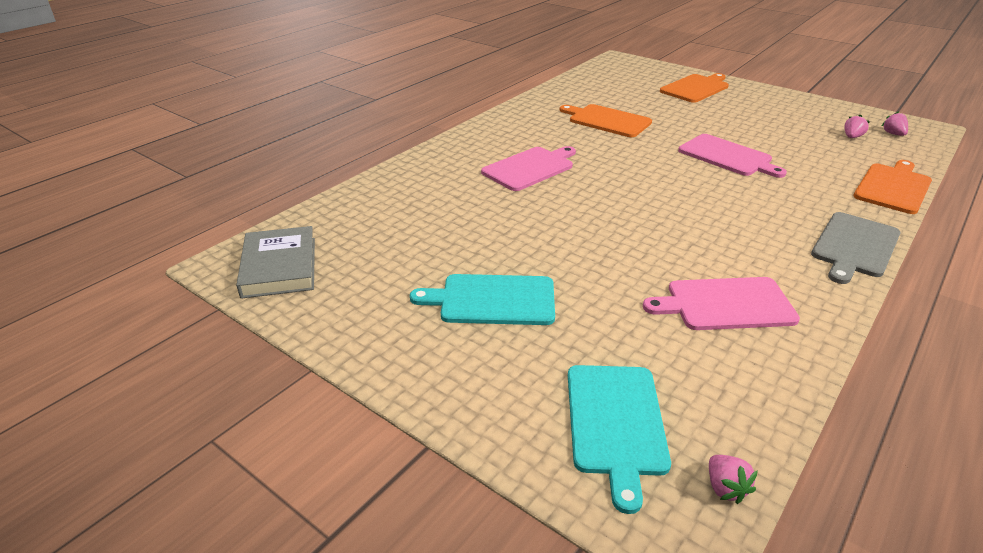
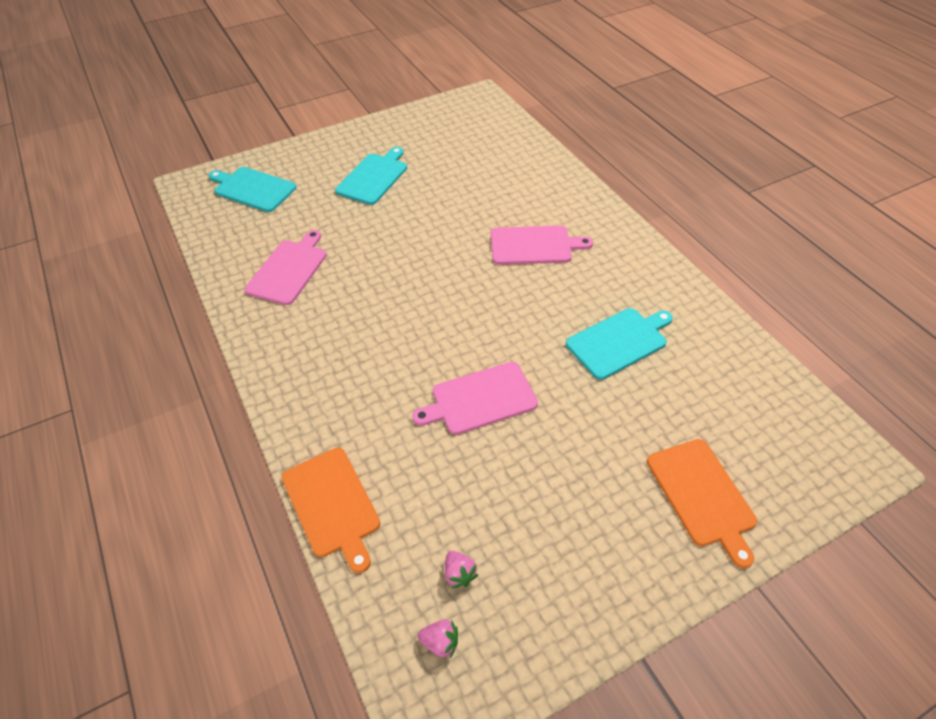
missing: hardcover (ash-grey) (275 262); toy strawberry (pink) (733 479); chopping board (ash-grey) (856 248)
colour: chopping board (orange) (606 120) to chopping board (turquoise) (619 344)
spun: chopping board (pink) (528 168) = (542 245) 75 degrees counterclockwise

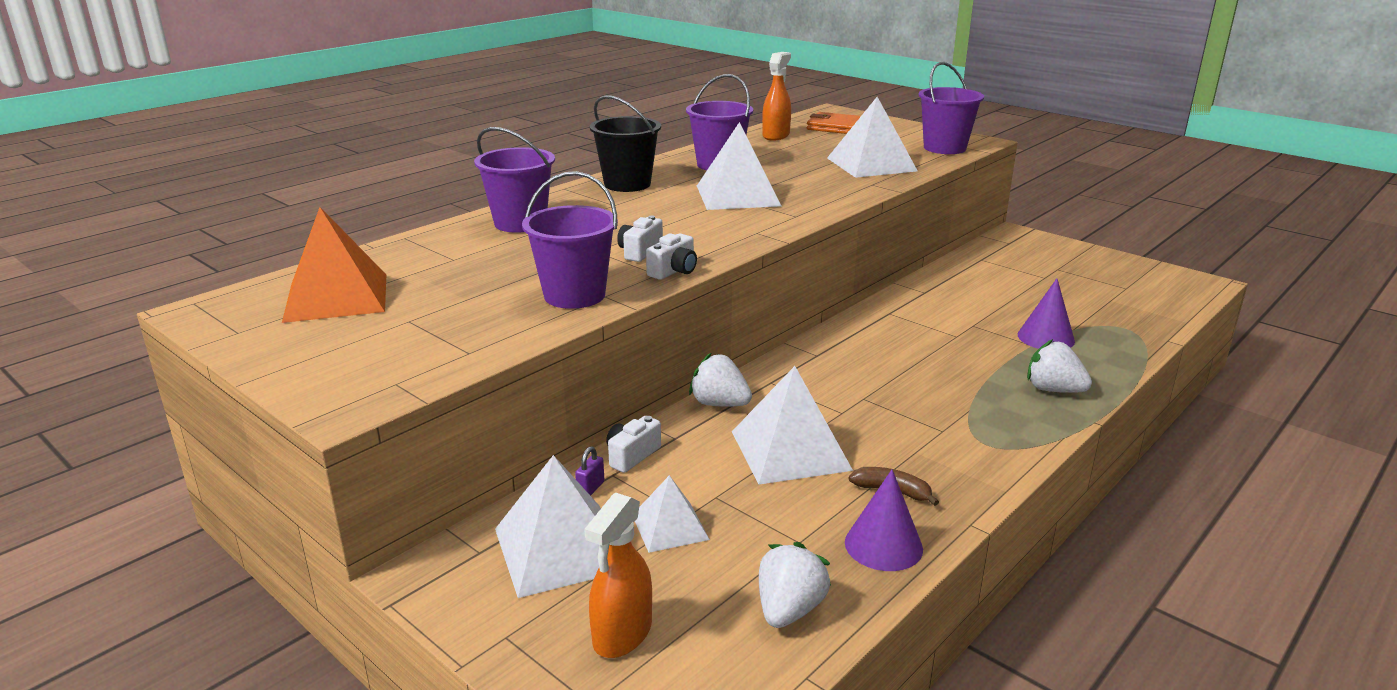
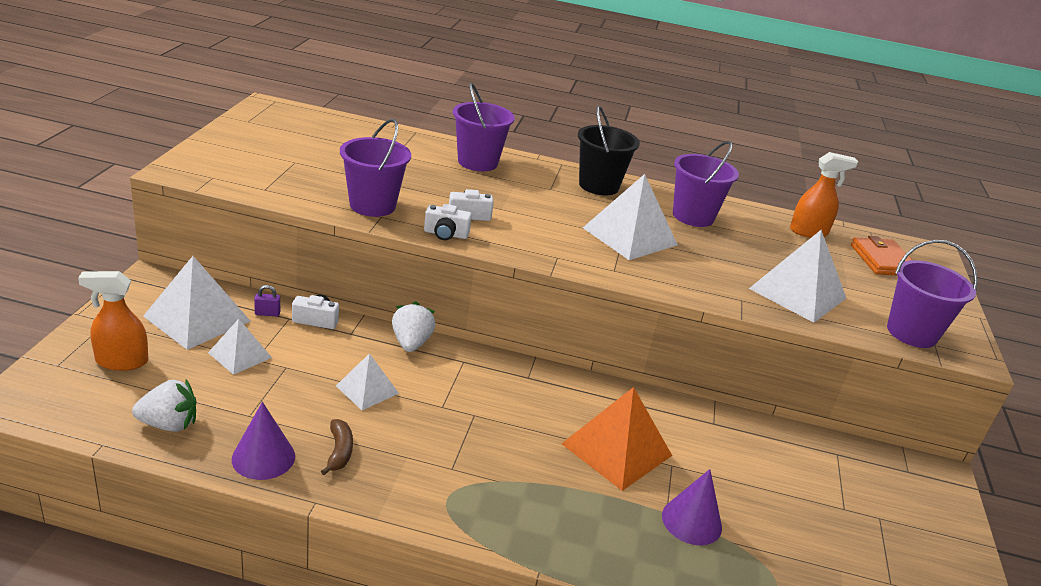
missing: toy strawberry (white) (1059 366)
relocated: solid pyramid (orange) (334 265) to (616 439)
size: solid pyramid (white) (792 425) = (367 381) x0.58

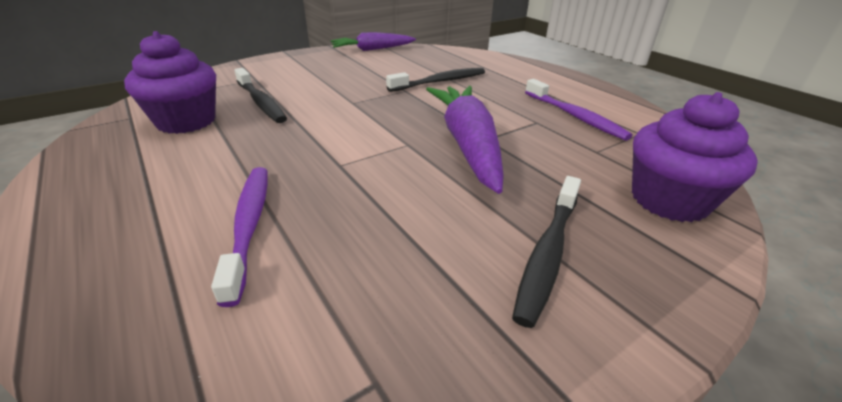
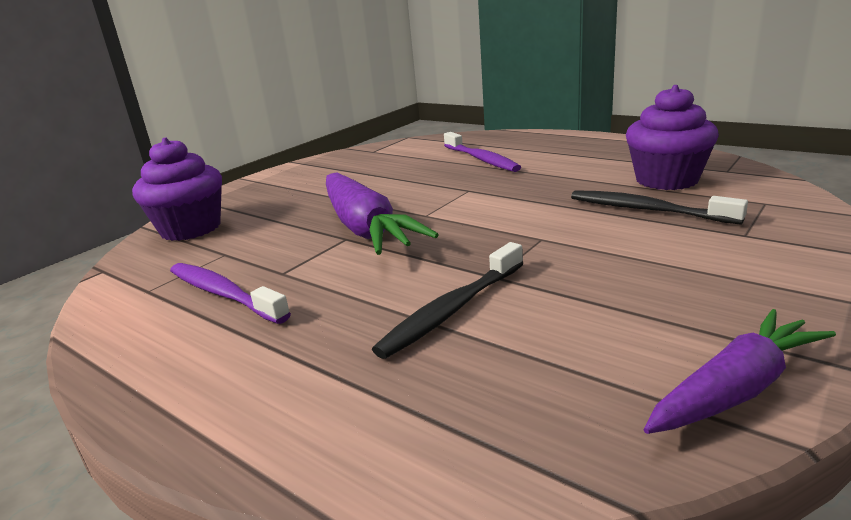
missing: dental brush (black) (546 252)

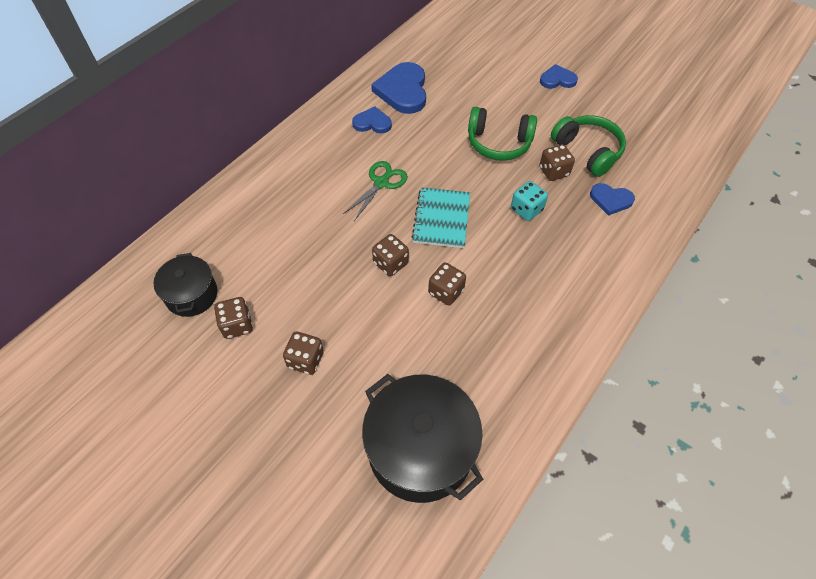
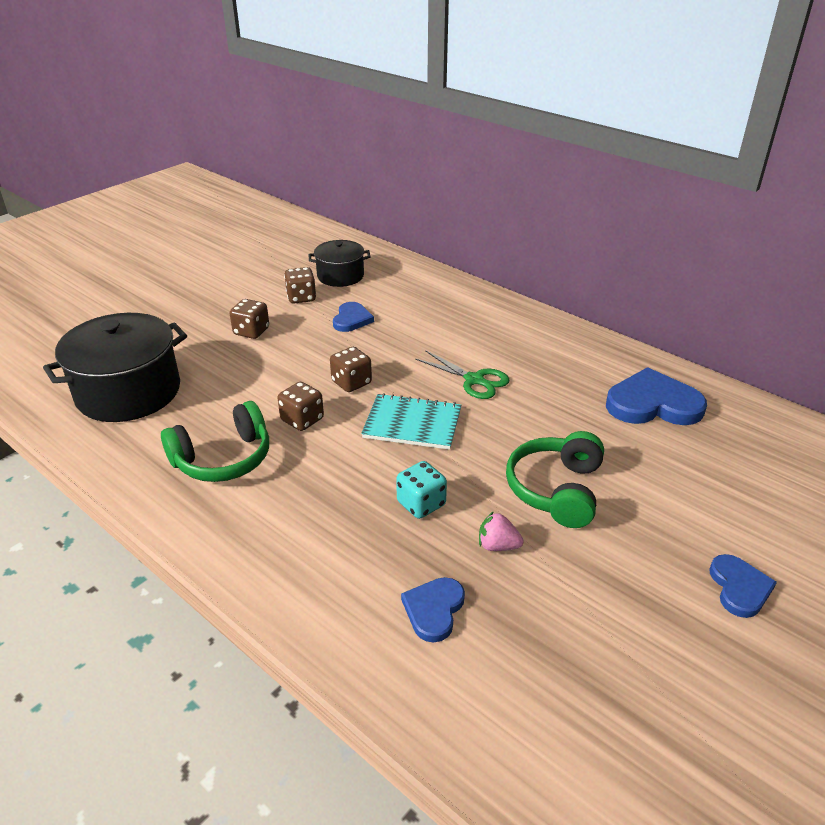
relocated: headset (leaf-green) (588 146) to (215 441); heart (cobalt) (372 120) to (353 317)
exchanged: dice (brown) (557 162) to toy strawberry (pink) (501 531)

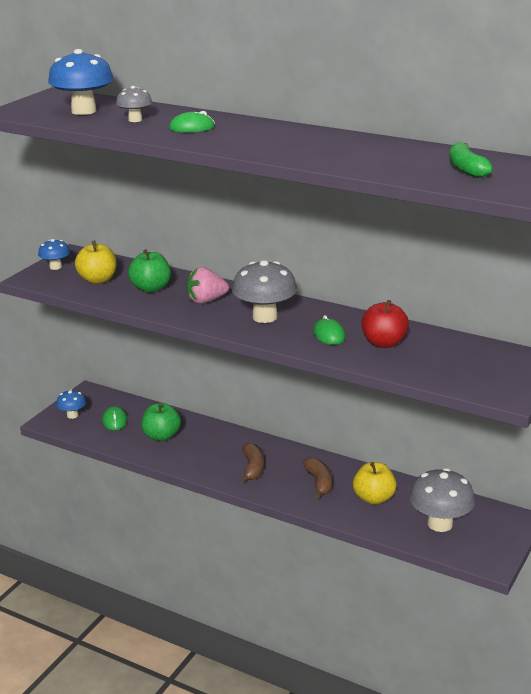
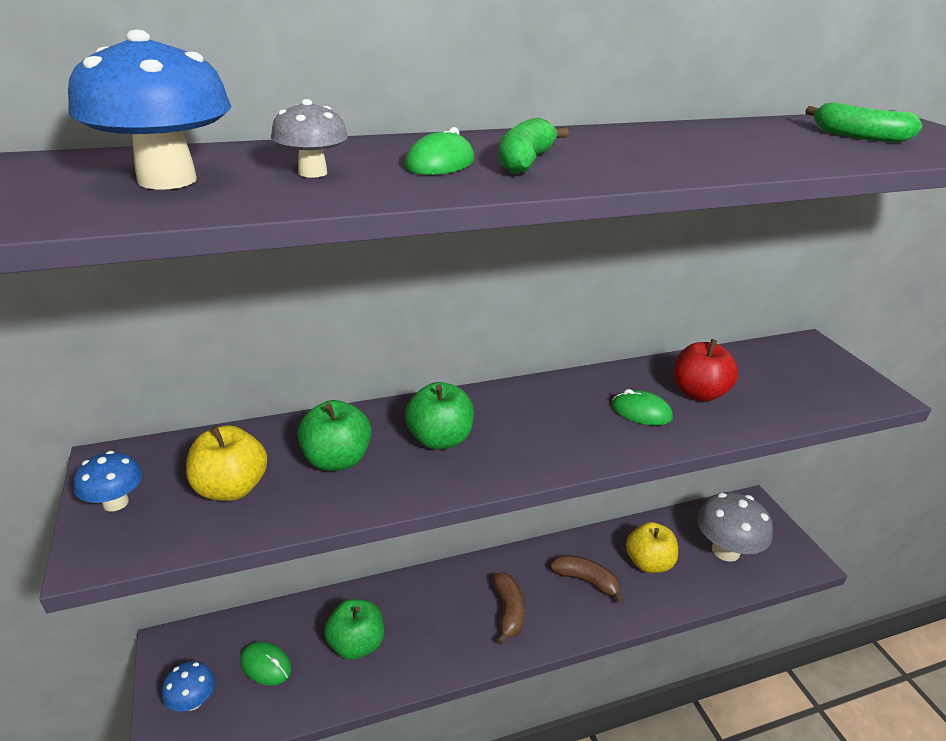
missing: mushroom (ash-grey) (264 291)
appeared: banana (leaf-green) (534 145)
exchanged: toy strawberry (pink) (207 285) to apple fruit (leaf-green) (439 416)
spun: banana (brown) (252 463) = (508 609) 45 degrees clockwise

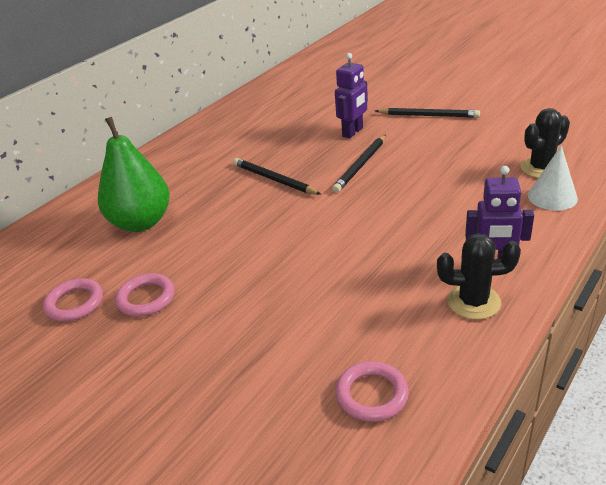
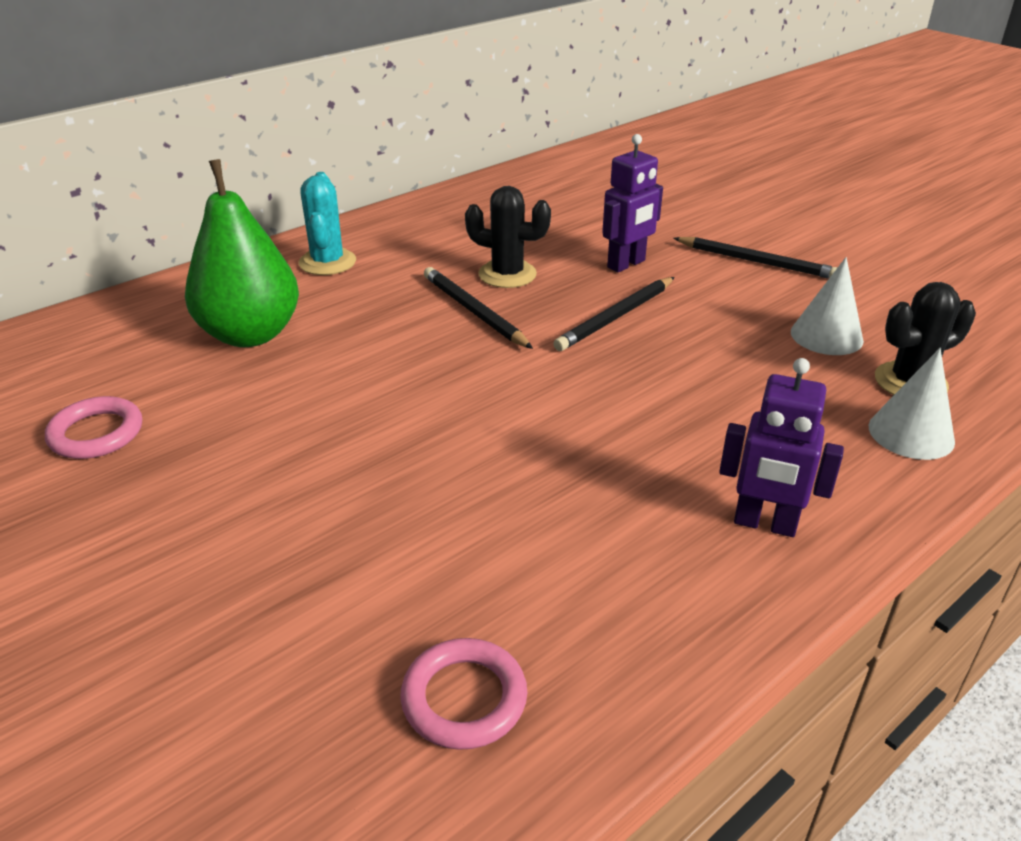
missing: torus (pink) (145 295)
appeared: prickly plant (turquoise) (327 223); cone (white) (827 306)
relocated: prickly plant (black) (479 276) to (508 237)

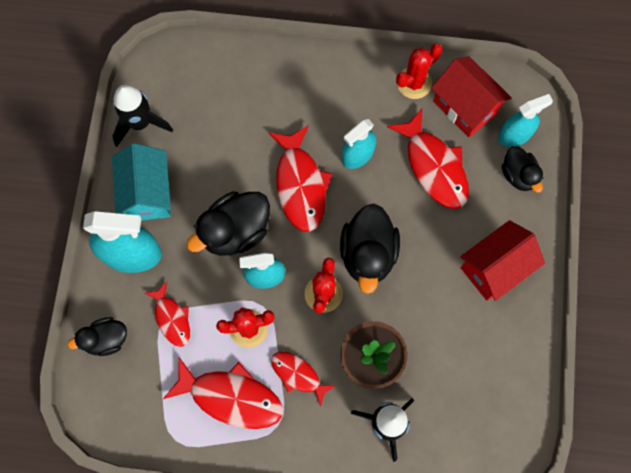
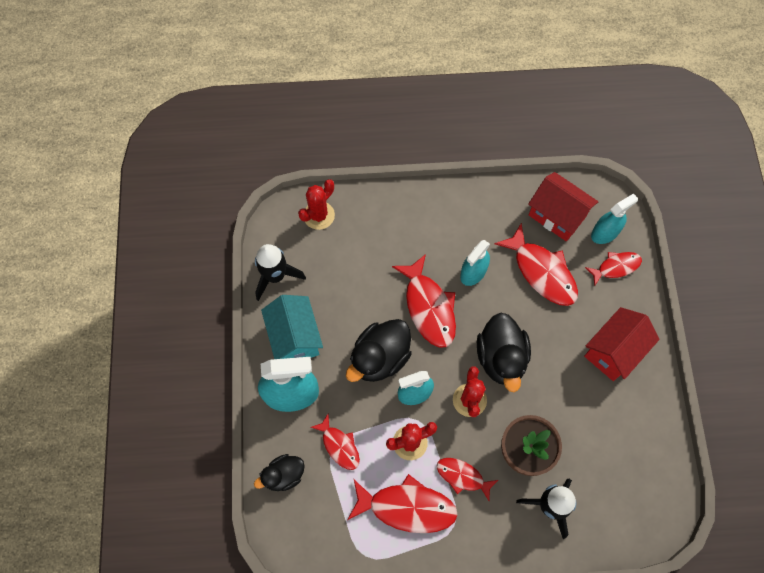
relocated: prickly plant (scarlet) (419 71) to (316 204)
exchanged: rubber duck (black) (522 169) to fish (scarlet) (613 269)

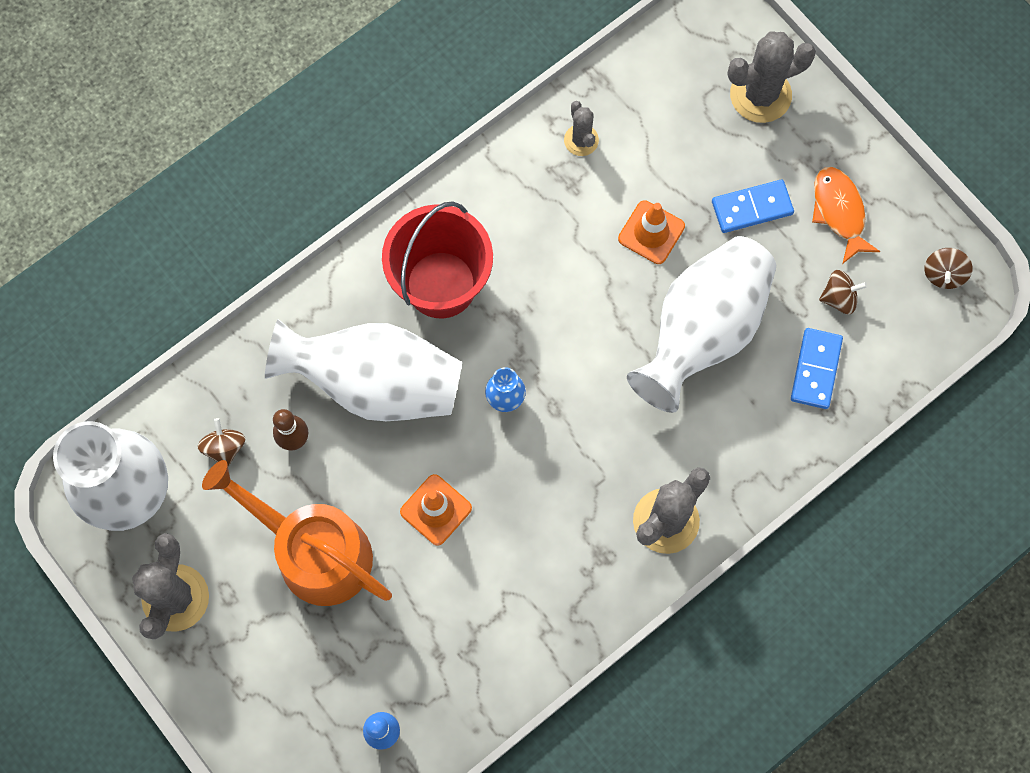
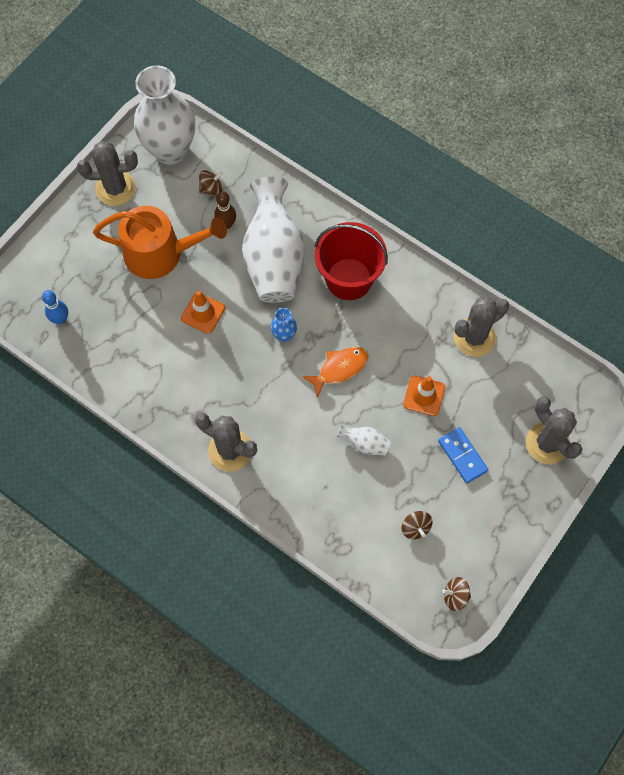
missing: domino (cobalt) (817 368)
relocated: fish (orange) (846 215) to (335 372)
spun: watering can (orange) (297 533) = (160 242) 75 degrees clockwise
size: tall vase (white) (701 324) = (364 438) x0.41; prickly plant (ash-grey) (581 128) = (481 327) x1.79

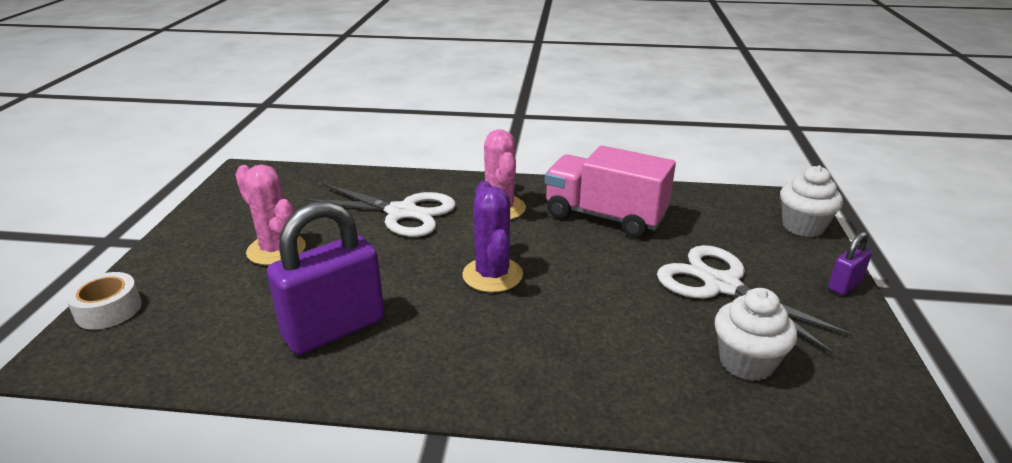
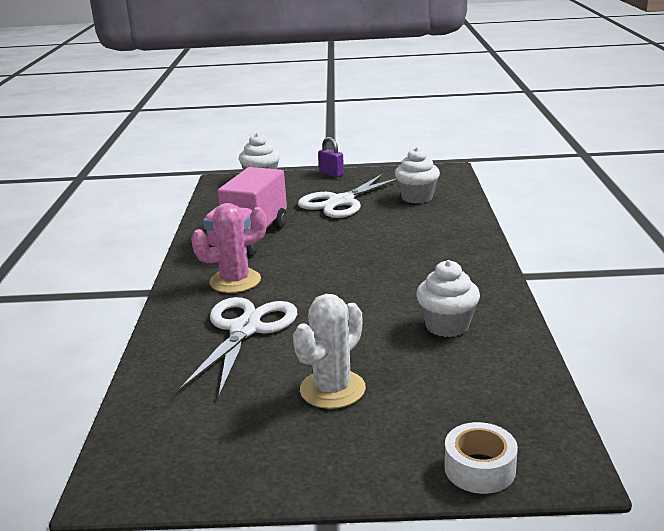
missing: prickly plant (royal purple) (492 237)
exchanged: small lock (royal purple) (326 277) to cupcake (white) (448 298)
colour: prickly plant (pink) (270 215) to prickly plant (white) (329 351)

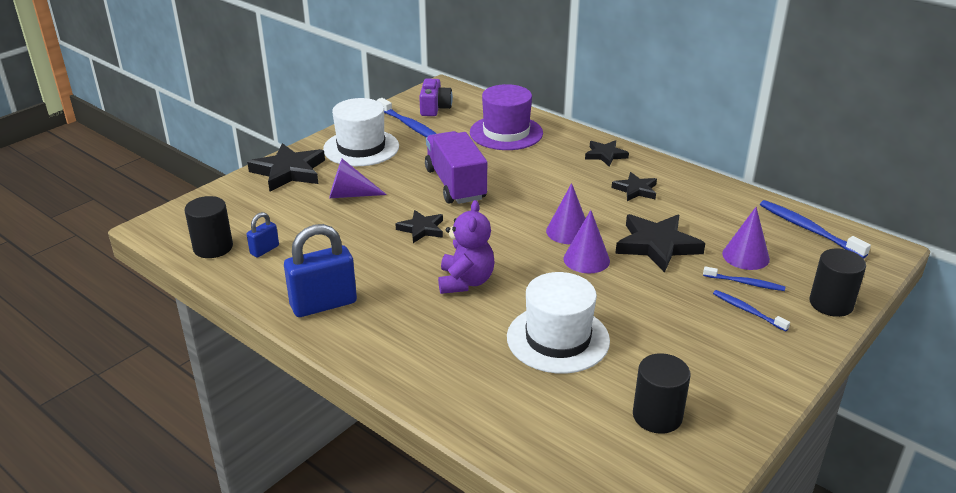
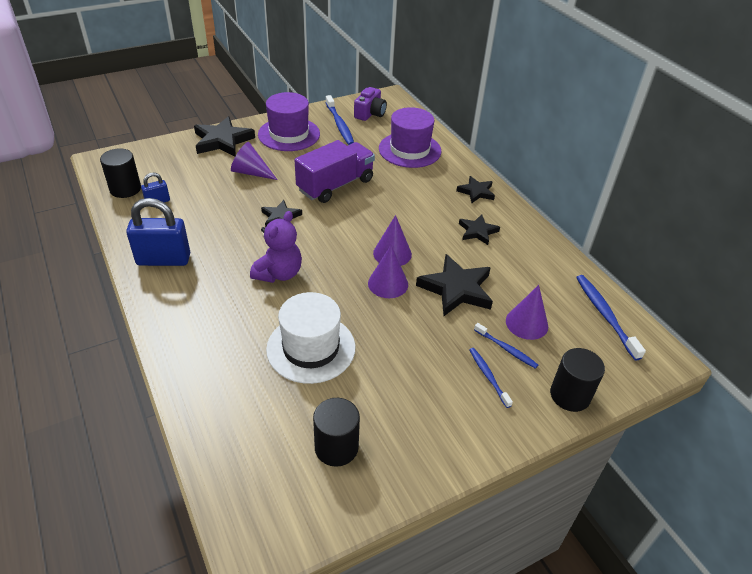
colour: tall hat (white) (361 132) to tall hat (royal purple) (289 121)
spun: truck (royal purple) (456 167) = (335 171) 45 degrees clockwise

